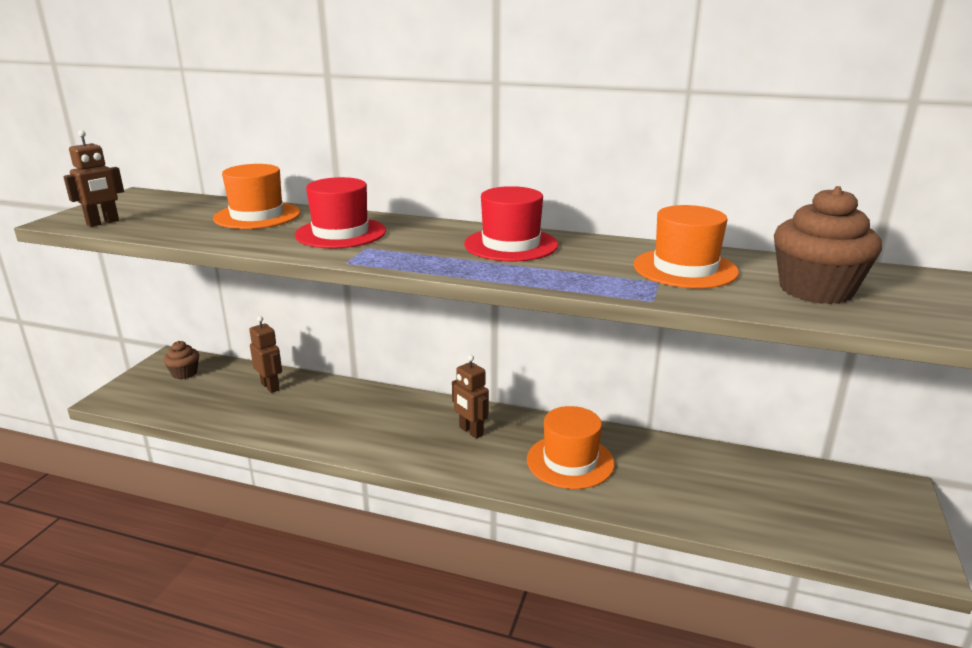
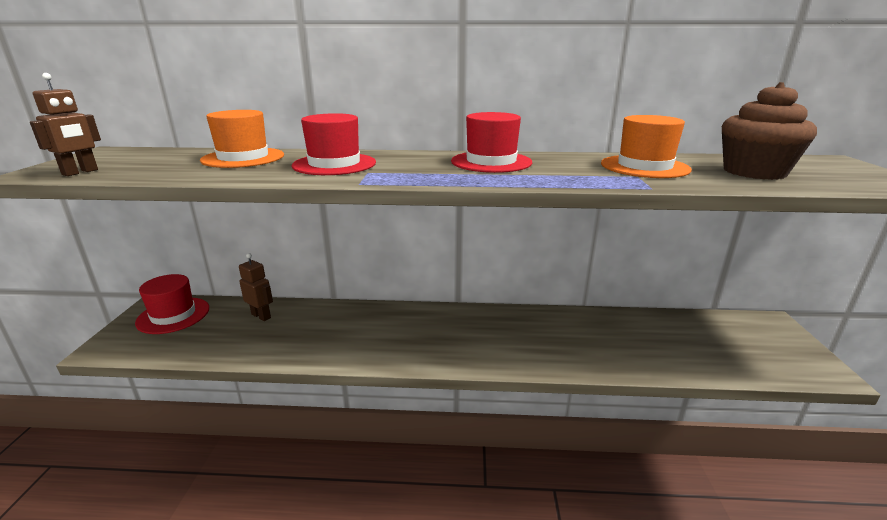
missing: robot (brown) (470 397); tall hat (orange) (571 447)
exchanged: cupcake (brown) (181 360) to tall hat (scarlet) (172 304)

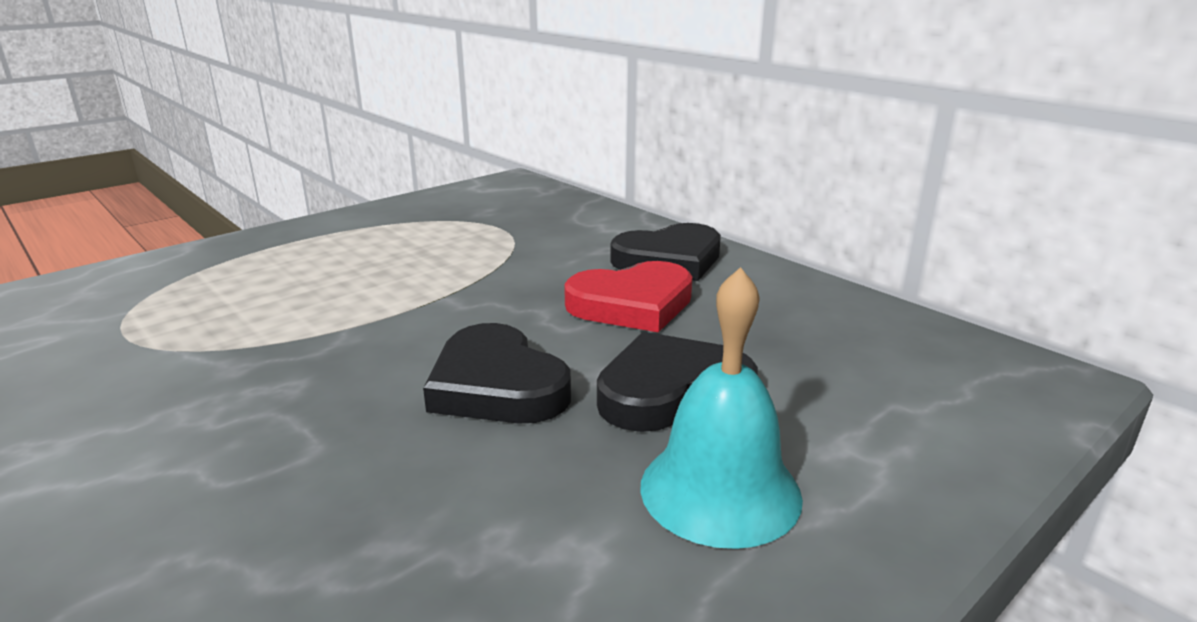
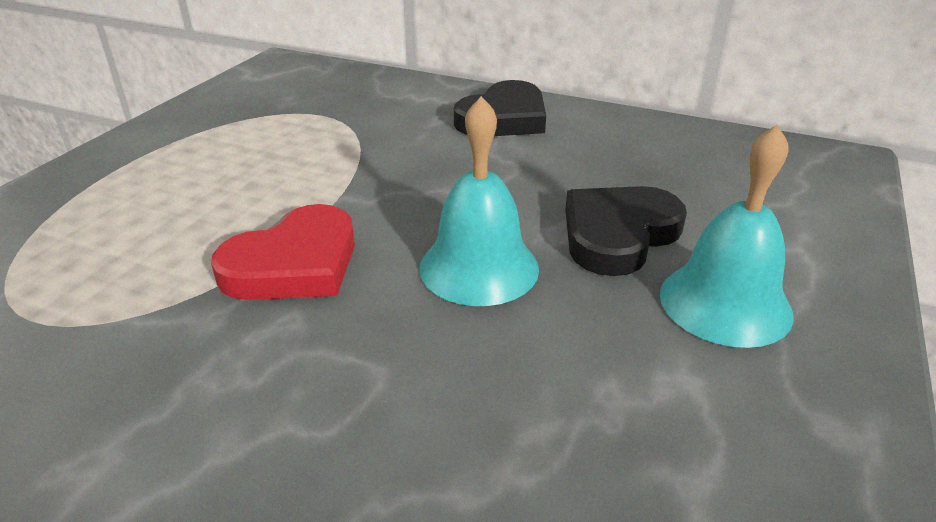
relocated: heart (scarlet) (628 297) to (283 252)
exchanged: heart (black) (497 373) to hand bell (turquoise) (479 201)

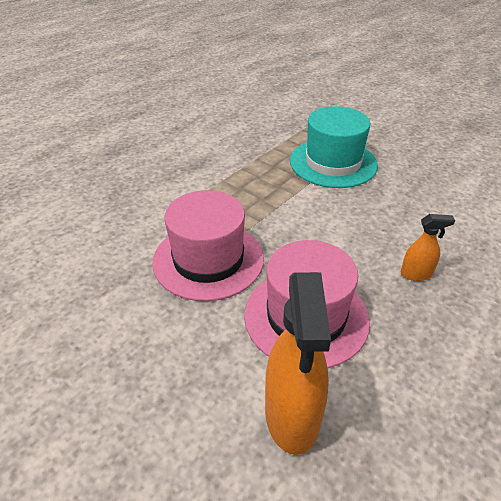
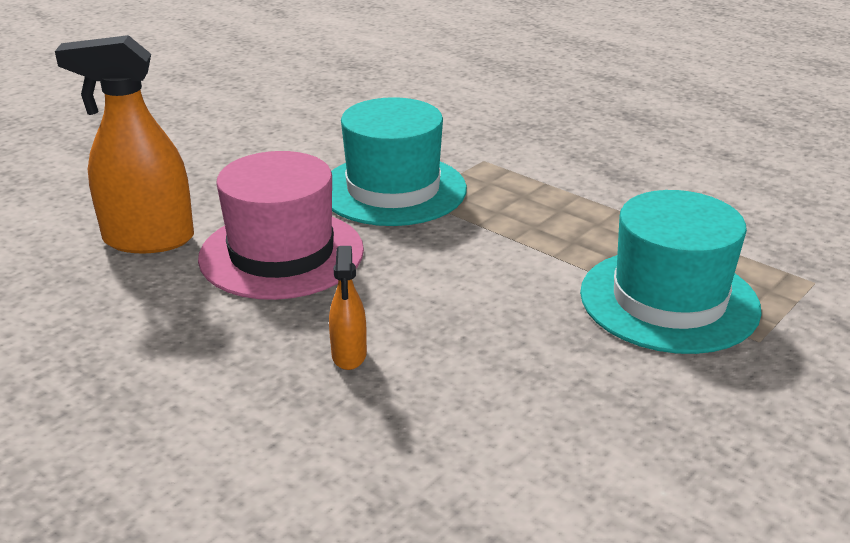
colour: tall hat (pink) (208 245) to tall hat (turquoise) (399 161)

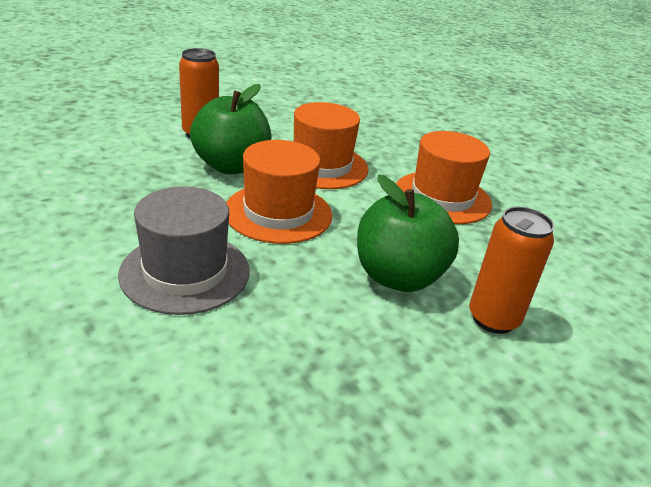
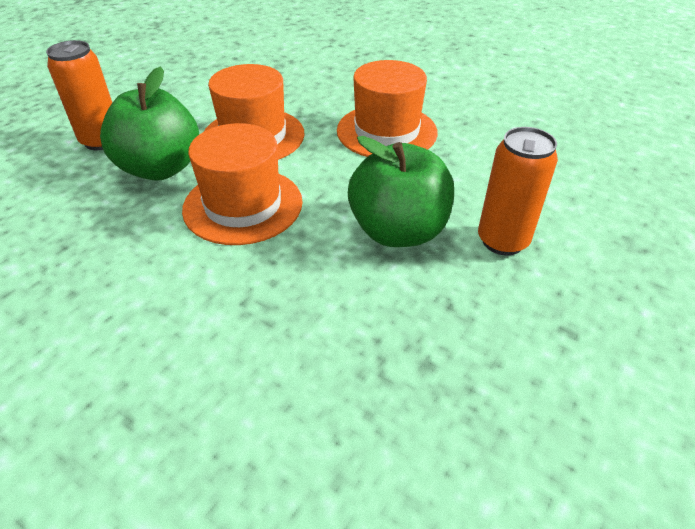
missing: tall hat (ash-grey) (184 251)

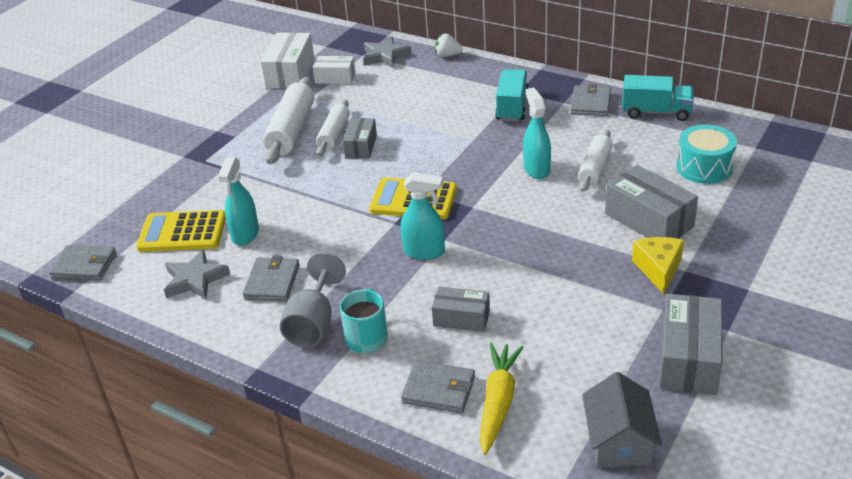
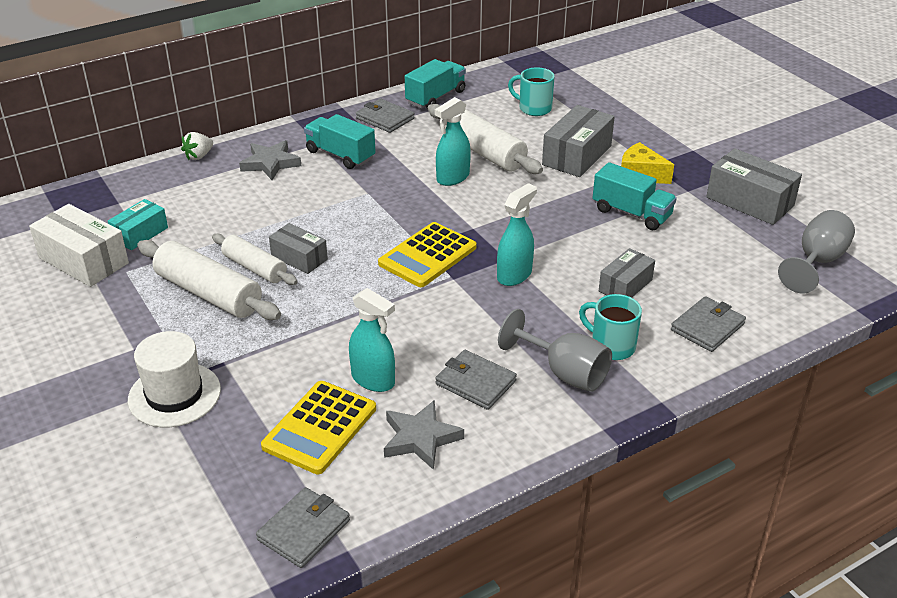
missing: carrot (yellow) (501 399)
appeared: tall hat (white) (174 379); truck (turquoise) (635 196)
relocated: star (ash-grey) (387 52) to (270 160)
exchanged: snare drum (turquoise) (706 154) to tea mug (turquoise) (531 91); cottage (ash-grey) (622 420) to wine glass (ash-grey) (816 251)
colour: parcel (white) (334 70) to parcel (turquoise) (138 224)
spun: spray bottle (turquoise) (537 133) = (453 141) 60 degrees counterclockwise; parcel (ash-grey) (651 202) = (578 141) 45 degrees counterclockwise
size: rolling pin (white) (595 161) = (485 139) x1.57

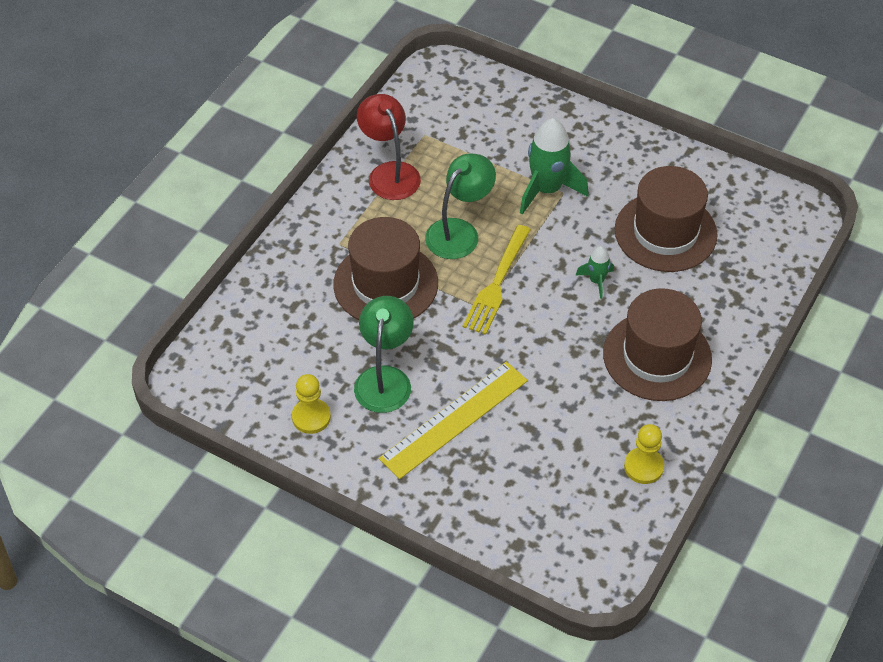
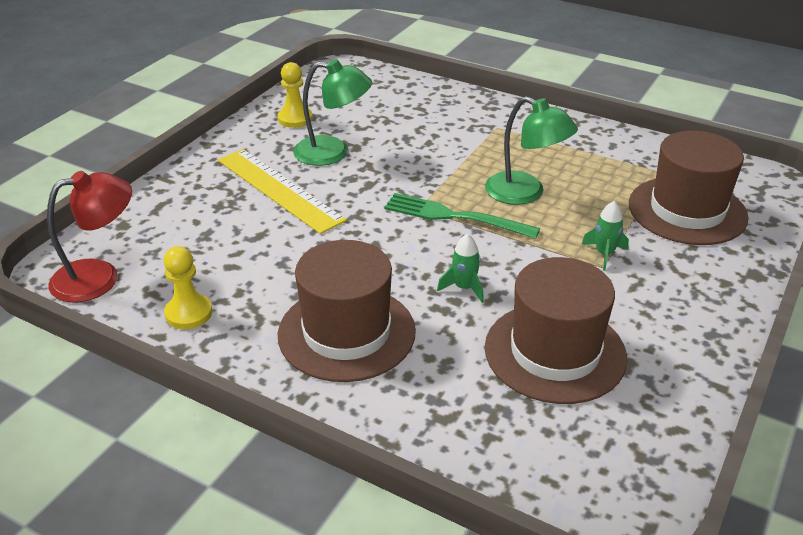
relocated: reading lamp (scarlet) (389 147) to (89 237); tall hat (brown) (385 268) to (689 188)
colour: fork (yellow) (497 280) to fork (leaf-green) (462 216)
size: toy rocket (leaf-green) (554 166) = (605 236) x0.51

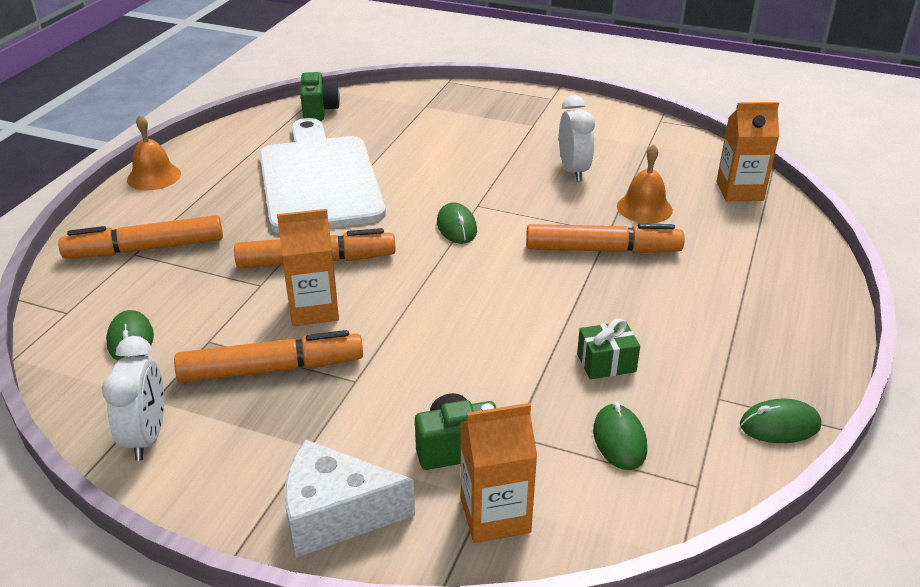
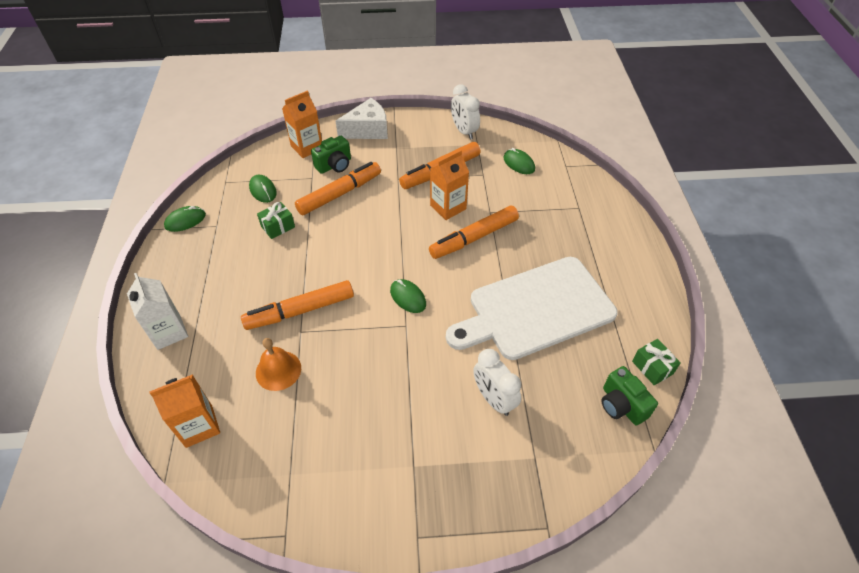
missing: hand bell (orange) (154 153)
appeared: juice carton (white) (157 311); present (leaf-green) (656 362)
relocated: felt pen (orange) (140 237) to (338 188); bedside clock (white) (577 138) to (497 382)
spun: chopping board (white) (323 175) = (532 308) 105 degrees clockwise

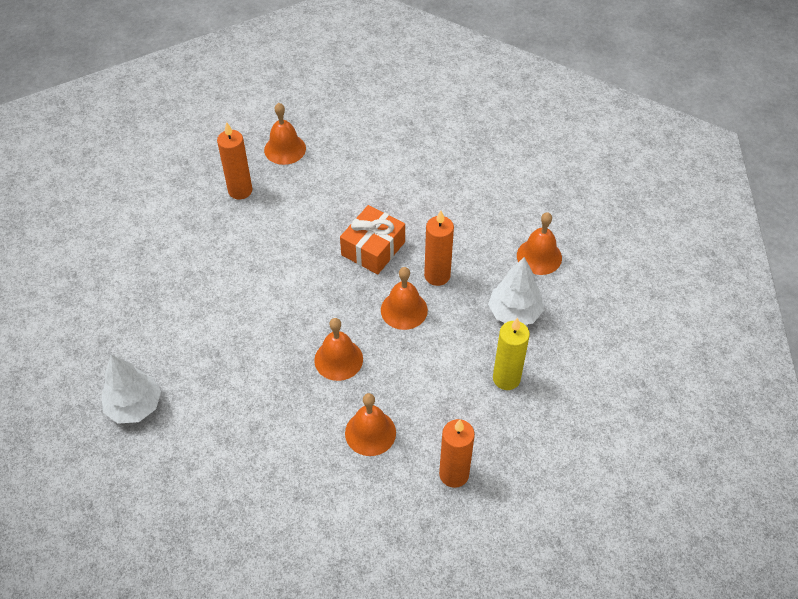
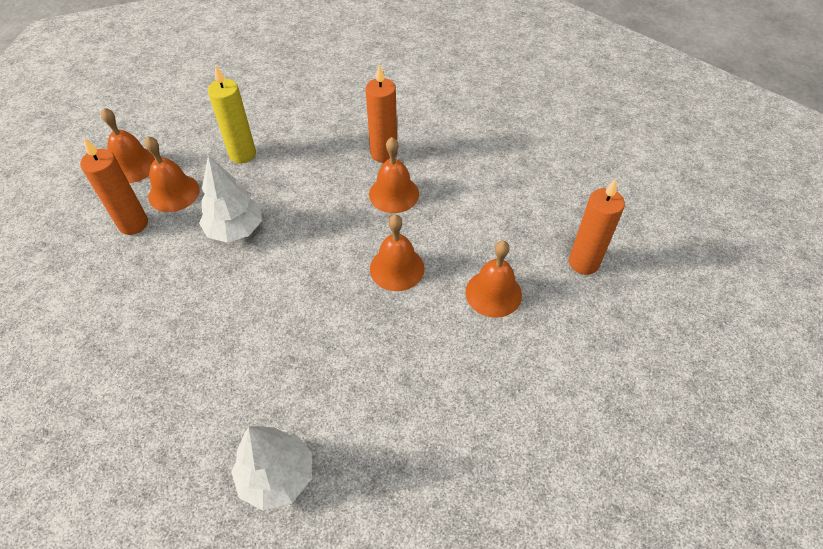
missing: present (orange) (372 239)
relocated: hand bell (orange) (539 243) to (172 174); toy tree (white) (516 291) to (230 199); wax candle (yellow) (511 353) to (232 114)

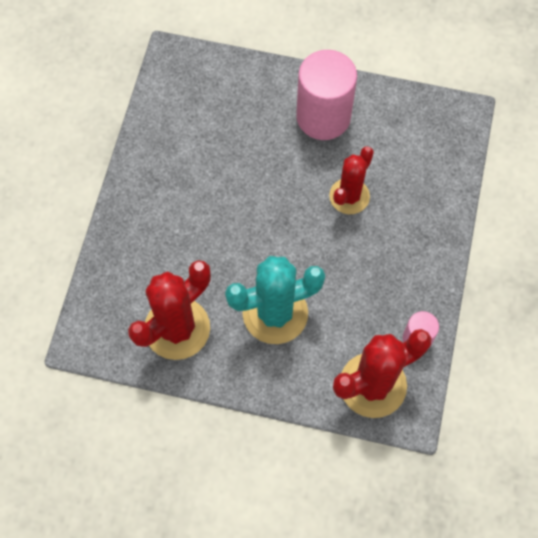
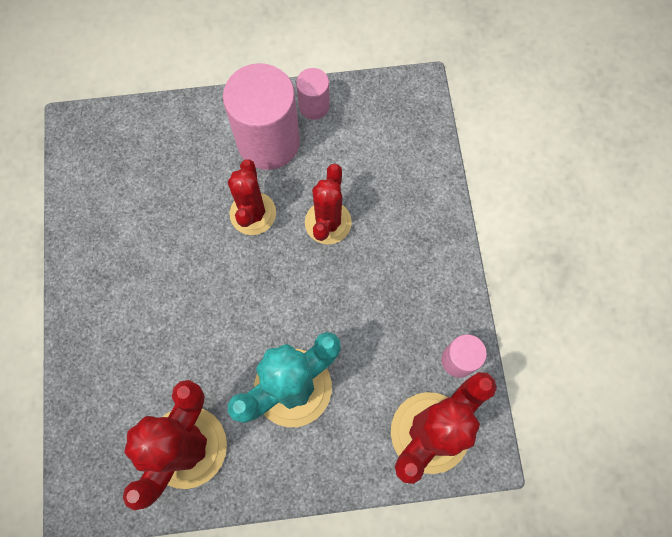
appeared: prickly plant (scarlet) (252 197); cylinder (pink) (313 94)

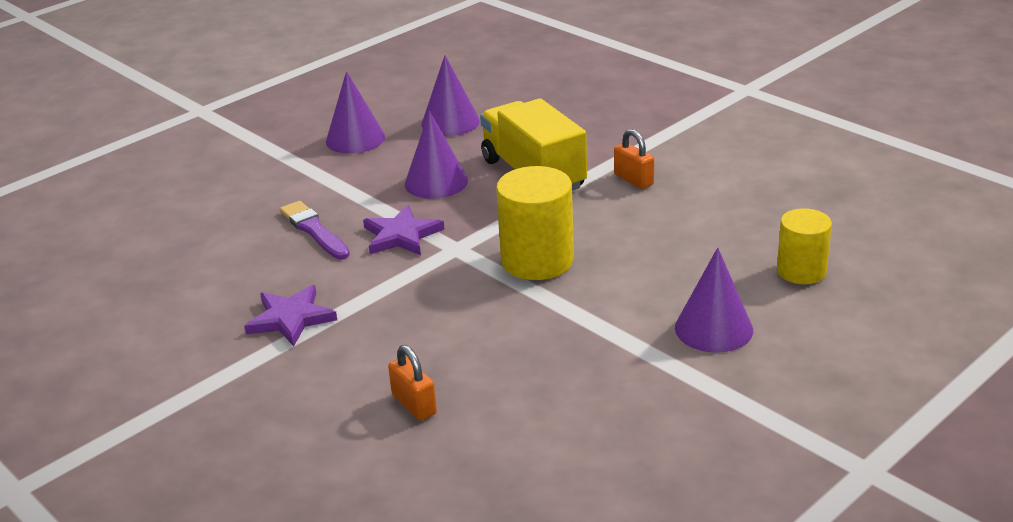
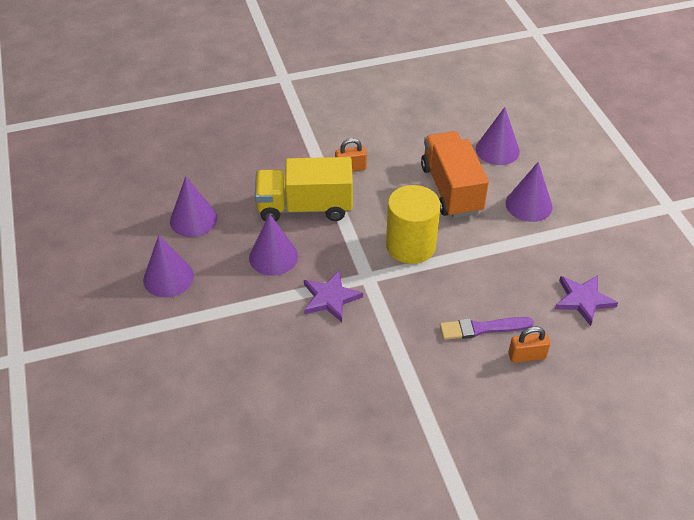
appeared: truck (orange) (455 174)
relocated: paintbrush (royal purple) (315 230) to (487 328); star (royal purple) (290 316) to (586 300)
exchanged: cylinder (yellow) (804 246) to cone (royal purple) (498 136)

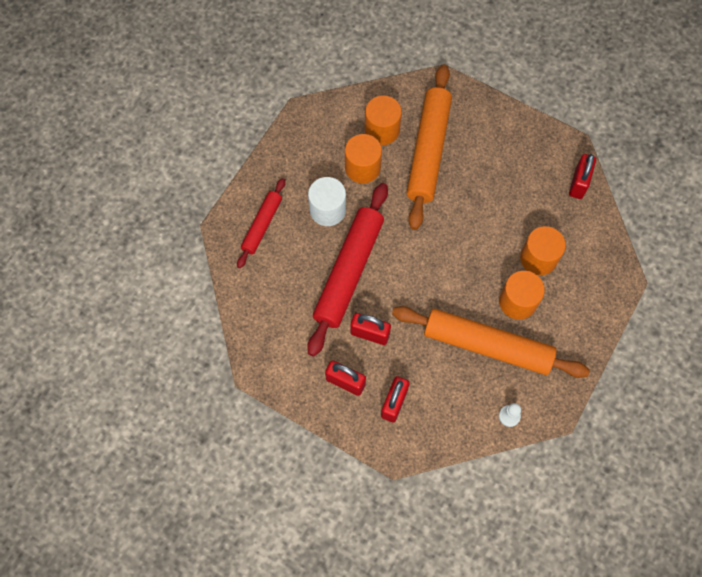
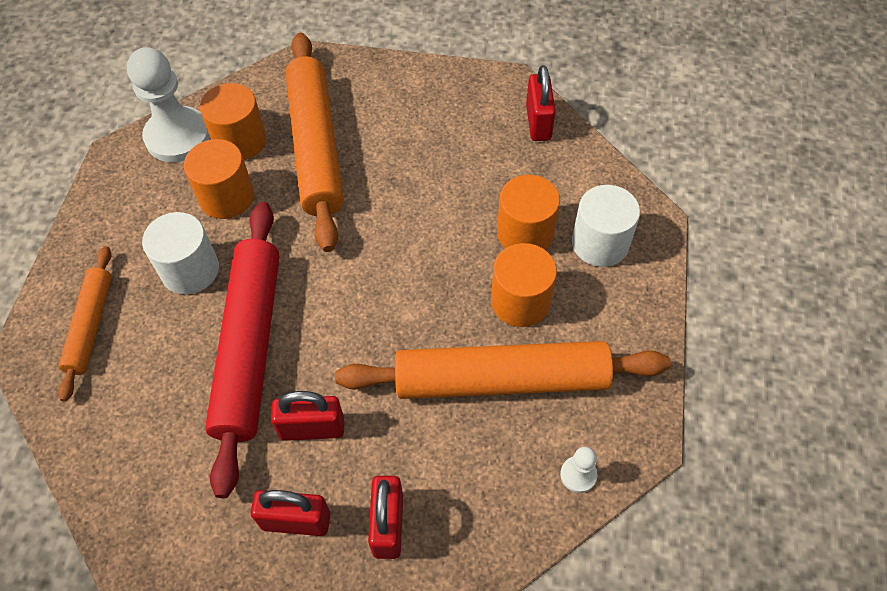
appeared: pawn (white) (168 104); cylinder (white) (606 226)
colour: rolling pin (scarlet) (261 223) to rolling pin (orange) (85 324)

